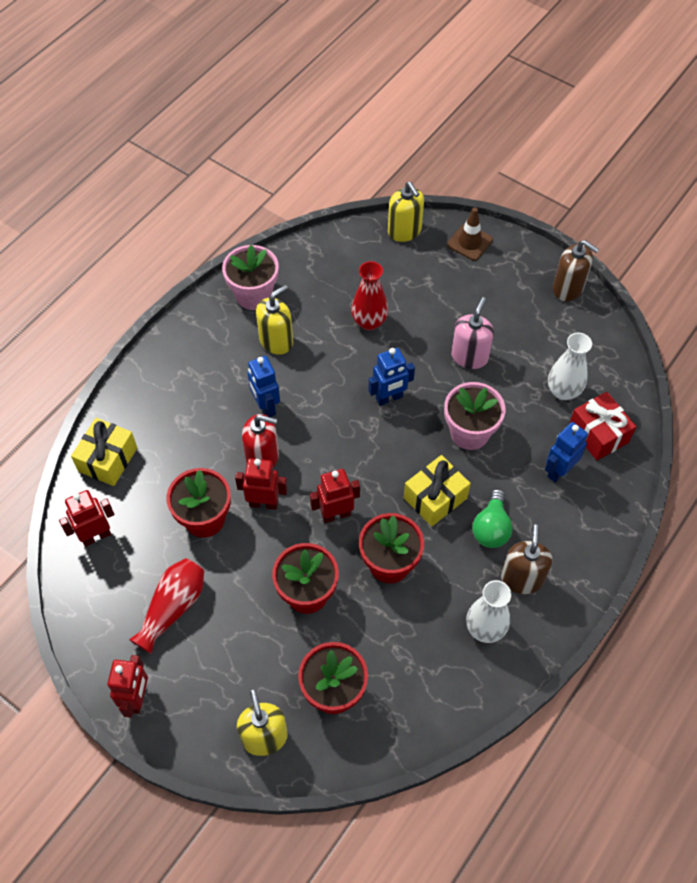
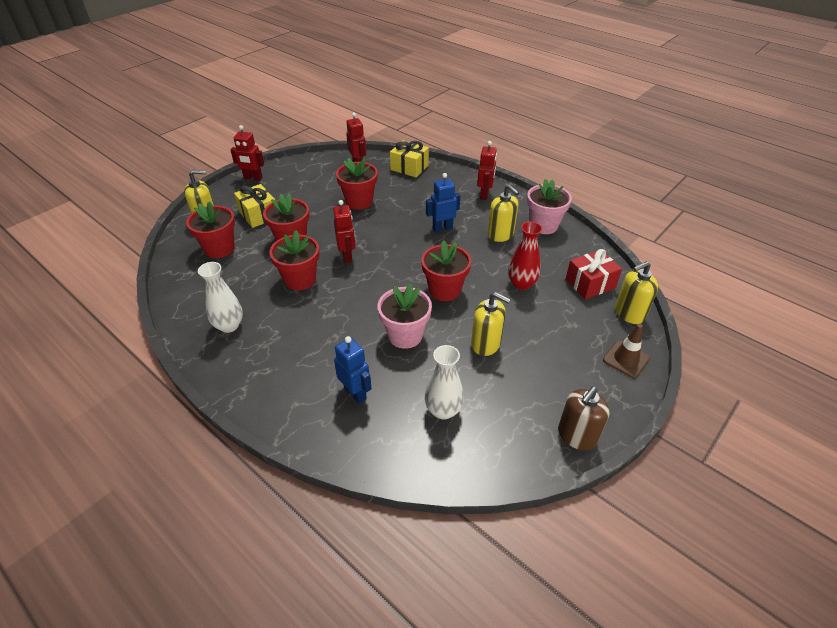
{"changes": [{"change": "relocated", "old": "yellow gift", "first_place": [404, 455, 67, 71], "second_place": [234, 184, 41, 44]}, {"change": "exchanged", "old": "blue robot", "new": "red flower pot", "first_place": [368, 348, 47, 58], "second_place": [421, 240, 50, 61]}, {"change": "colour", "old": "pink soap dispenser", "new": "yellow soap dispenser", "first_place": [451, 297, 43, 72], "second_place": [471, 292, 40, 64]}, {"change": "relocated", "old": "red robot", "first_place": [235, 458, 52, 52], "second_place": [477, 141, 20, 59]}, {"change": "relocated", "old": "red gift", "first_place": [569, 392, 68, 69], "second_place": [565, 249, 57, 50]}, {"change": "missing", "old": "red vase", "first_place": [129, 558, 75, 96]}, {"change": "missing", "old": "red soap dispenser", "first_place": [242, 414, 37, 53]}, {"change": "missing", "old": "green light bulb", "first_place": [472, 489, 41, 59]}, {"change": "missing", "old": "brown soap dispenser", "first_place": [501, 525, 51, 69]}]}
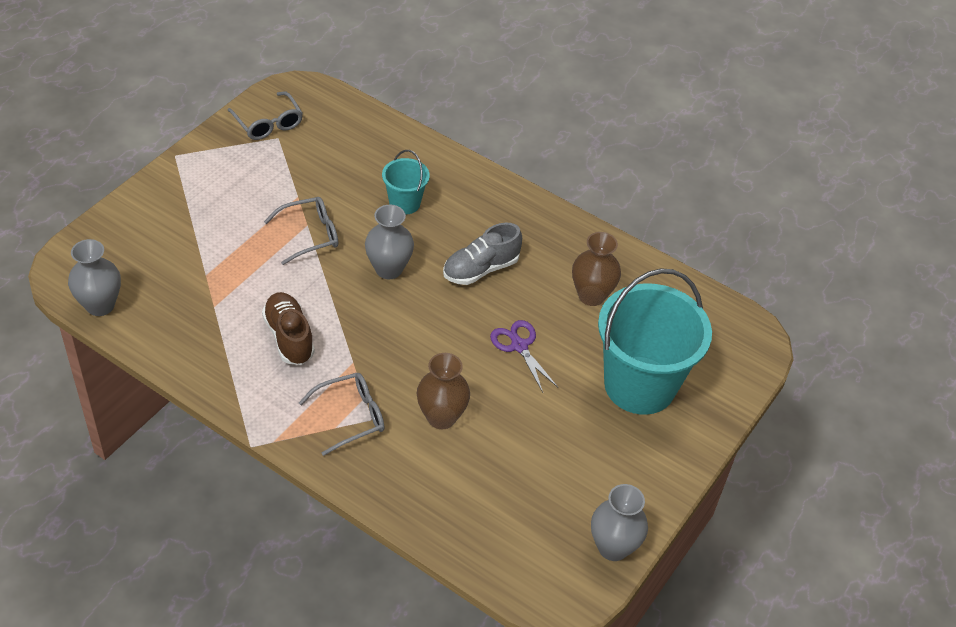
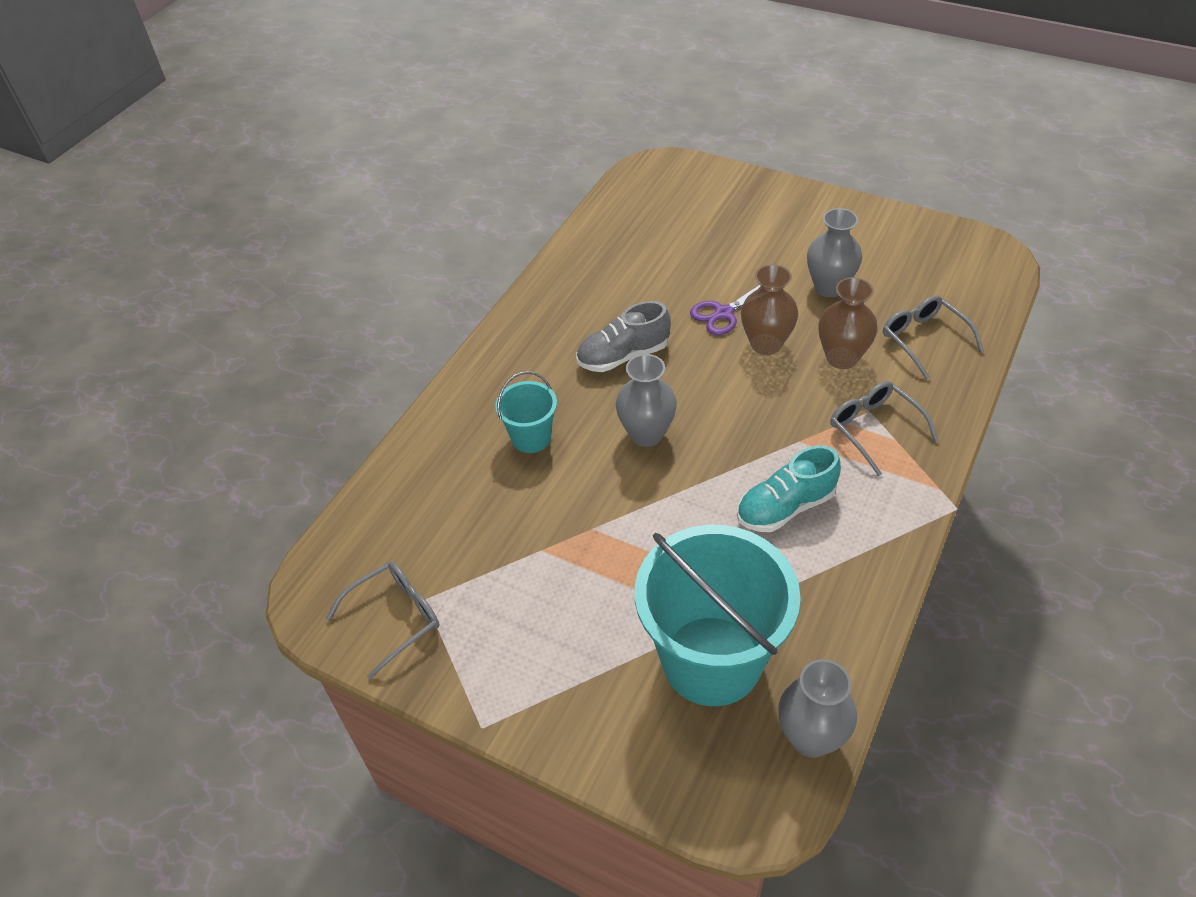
{"changes": [{"change": "spun", "old": "grey shoe", "first_place": [443, 223, 79, 62], "second_place": [577, 301, 94, 71], "degrees": 105}, {"change": "relocated", "old": "turquoise bucket", "first_place": [598, 268, 114, 147], "second_place": [635, 525, 166, 181]}, {"change": "colour", "old": "brown shoe", "new": "turquoise shoe", "first_place": [262, 292, 53, 73], "second_place": [737, 445, 104, 87]}, {"change": "relocated", "old": "brown vase", "first_place": [572, 232, 49, 74], "second_place": [741, 264, 57, 91]}, {"change": "relocated", "old": "grey vase", "first_place": [591, 484, 57, 77], "second_place": [807, 208, 55, 89]}, {"change": "relocated", "old": "grey glasses", "first_place": [264, 197, 74, 68], "second_place": [883, 295, 101, 85]}]}
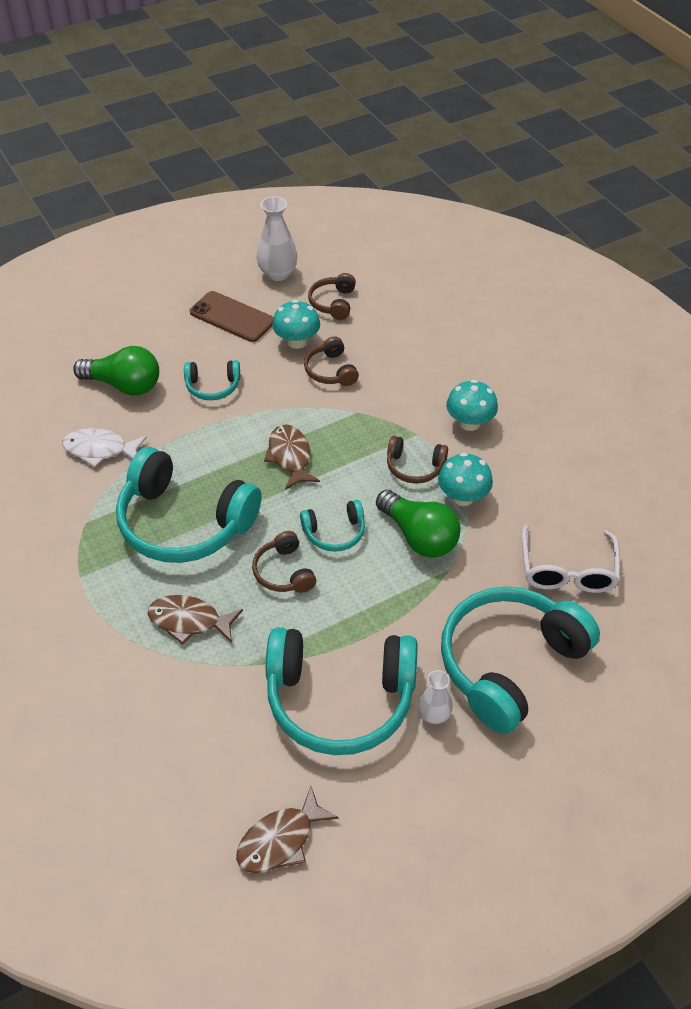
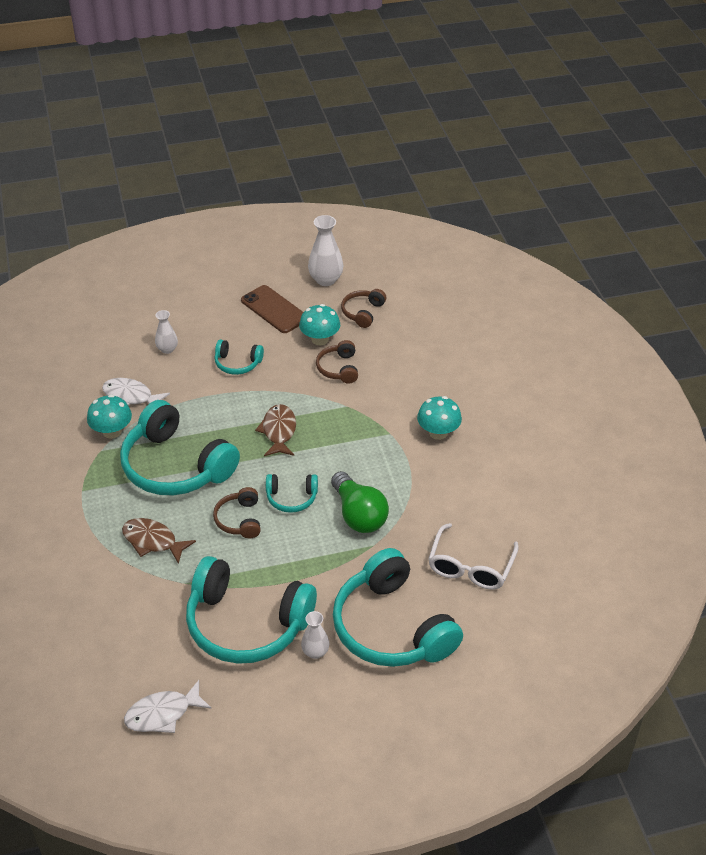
{"changes": [{"change": "relocated", "old": "turquoise mushroom", "first_place": [438, 453, 55, 53], "second_place": [87, 394, 45, 45]}, {"change": "colour", "old": "brown fish", "new": "white fish", "first_place": [236, 786, 103, 87], "second_place": [124, 680, 87, 53]}, {"change": "exchanged", "old": "green light bulb", "new": "white vase", "first_place": [73, 346, 86, 49], "second_place": [155, 310, 23, 44]}, {"change": "spun", "old": "turquoise headphones", "first_place": [441, 586, 159, 148], "second_place": [333, 548, 130, 119], "degrees": -90}, {"change": "missing", "old": "brown headphones", "first_place": [387, 436, 61, 48]}]}
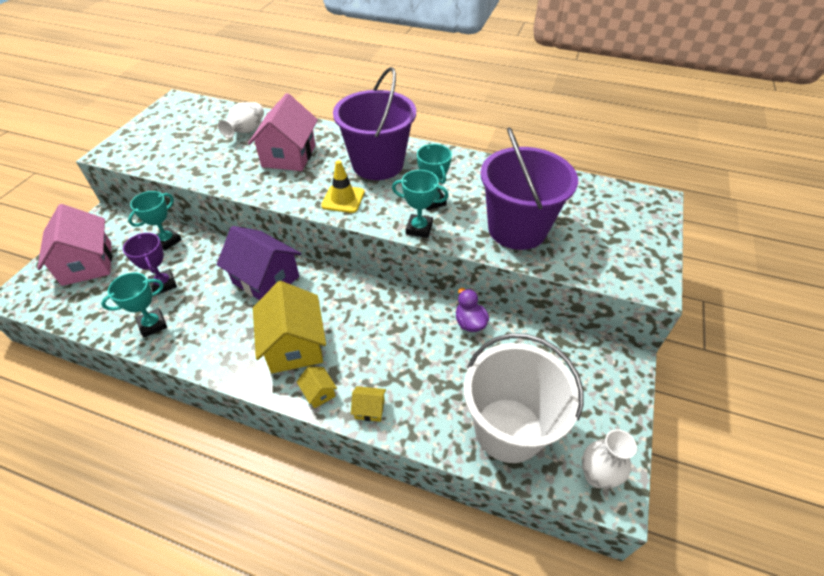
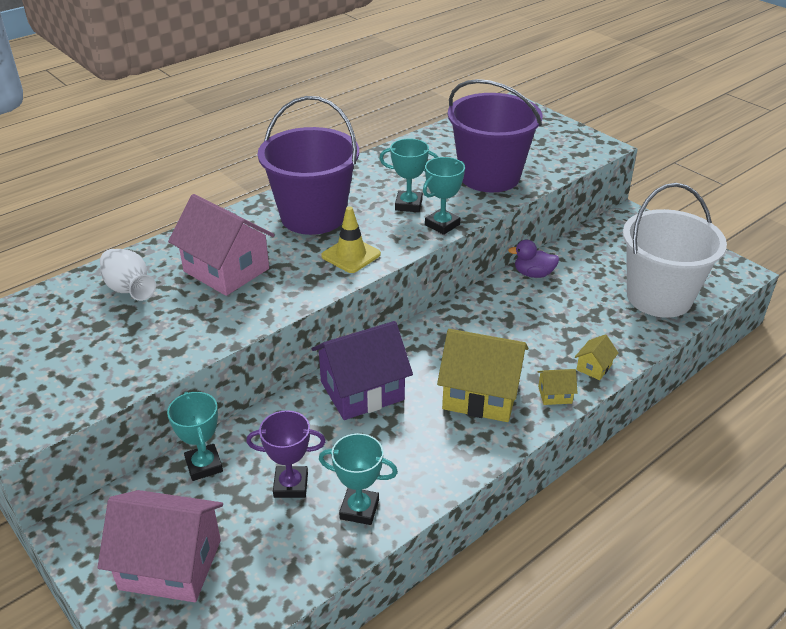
{"changes": [{"change": "spun", "old": "turquoise trophy", "first_place": [101, 272, 66, 65], "second_place": [319, 433, 79, 92], "degrees": -75}, {"change": "missing", "old": "white vase", "first_place": [582, 429, 55, 59]}]}
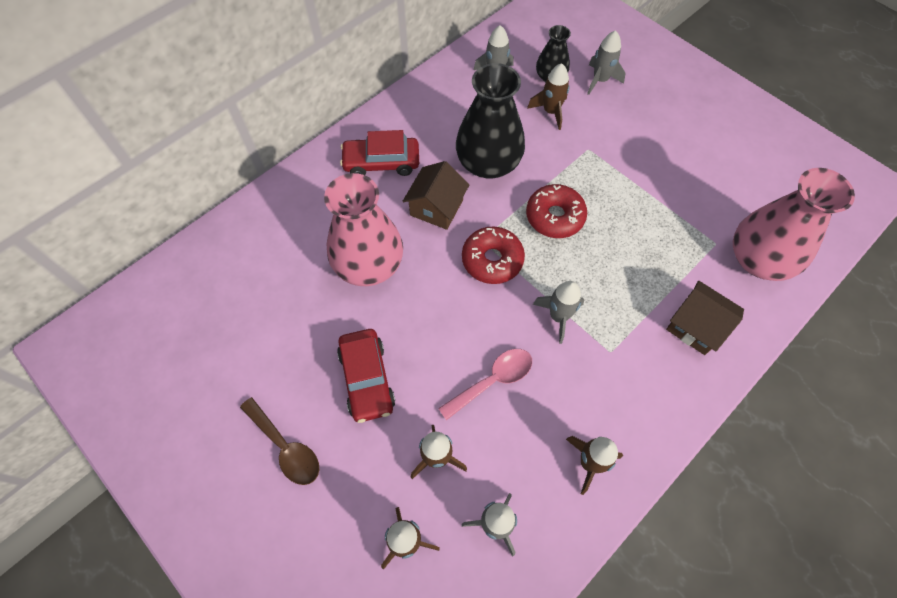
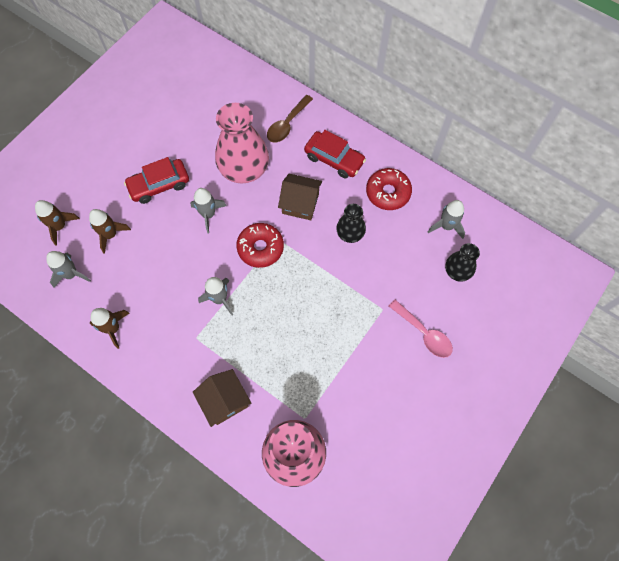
{"changes": [{"change": "relocated", "old": "grey rocket", "first_place": [587, 30, 39, 65], "second_place": [190, 188, 37, 45]}, {"change": "spun", "old": "brown house", "first_place": [666, 281, 78, 74], "second_place": [193, 369, 58, 58], "degrees": -60}, {"change": "relocated", "old": "brown spoon", "first_place": [240, 397, 79, 88], "second_place": [267, 95, 46, 47]}, {"change": "spun", "old": "red car", "first_place": [340, 130, 79, 46], "second_place": [304, 130, 62, 48], "degrees": 135}, {"change": "size", "old": "black vase", "first_place": [456, 63, 69, 115], "second_place": [336, 204, 30, 39], "factor": 0.53}, {"change": "relocated", "old": "red donut", "first_place": [526, 184, 61, 54], "second_place": [366, 168, 46, 42]}, {"change": "relocated", "old": "pink spoon", "first_place": [438, 349, 94, 71], "second_place": [389, 299, 64, 59]}, {"change": "missing", "old": "brown rocket", "first_place": [527, 63, 43, 67]}]}
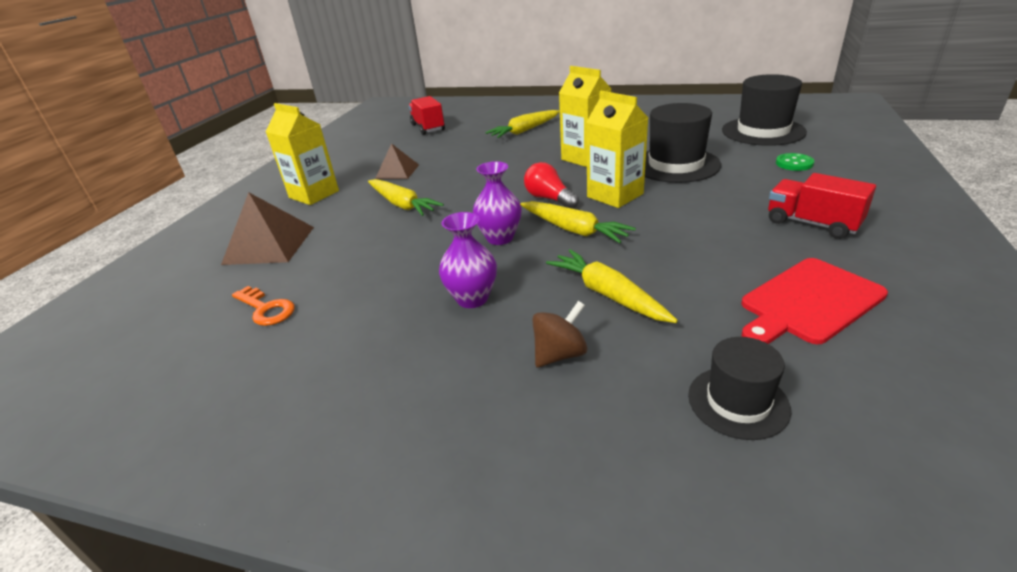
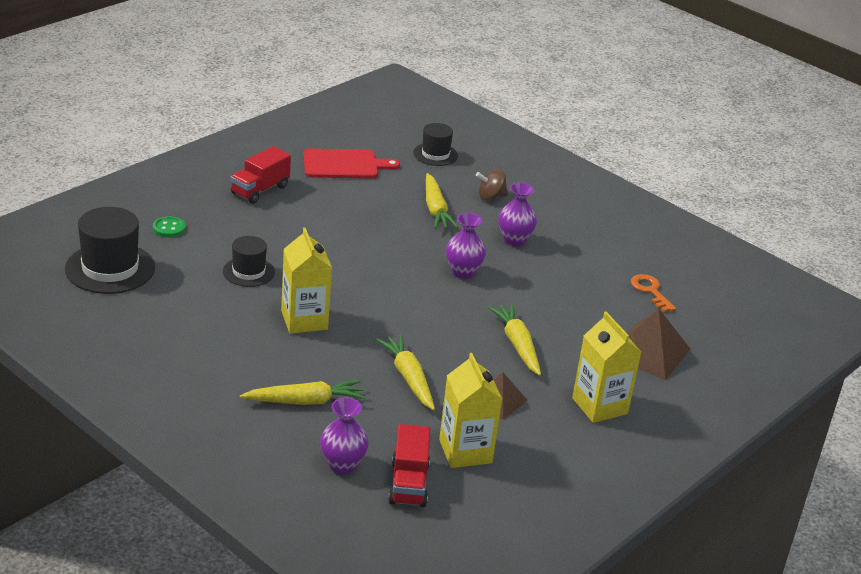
{"changes": [{"change": "size", "old": "black hat", "first_place": [645, 103, 76, 80], "second_place": [223, 236, 52, 51], "factor": 0.59}, {"change": "spun", "old": "red truck", "first_place": [768, 173, 108, 66], "second_place": [230, 146, 61, 58], "degrees": 60}, {"change": "appeared", "new": "purple vase", "second_place": [320, 397, 49, 78]}, {"change": "relocated", "old": "yellow carrot", "first_place": [520, 201, 116, 42], "second_place": [376, 334, 59, 76]}, {"change": "relocated", "old": "yellow carton", "first_place": [586, 91, 62, 117], "second_place": [439, 353, 63, 115]}, {"change": "missing", "old": "red light bulb", "first_place": [524, 162, 55, 47]}]}
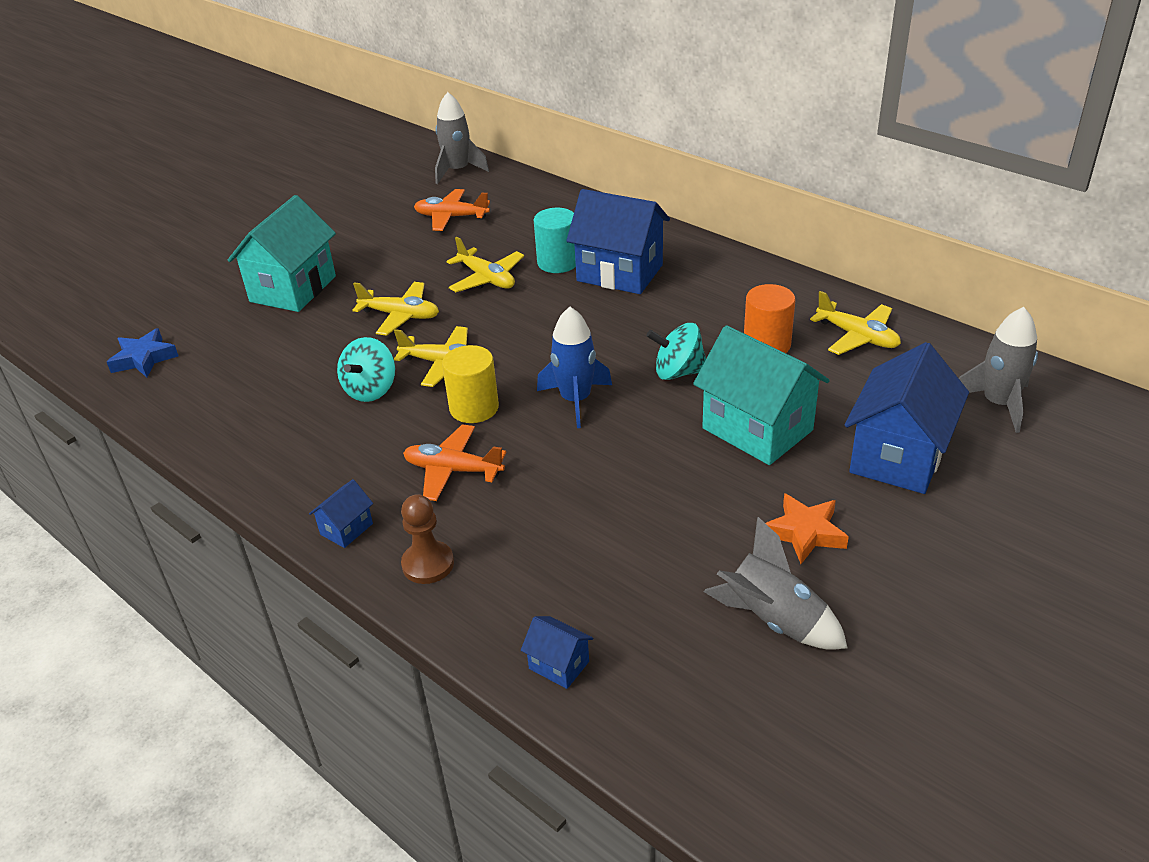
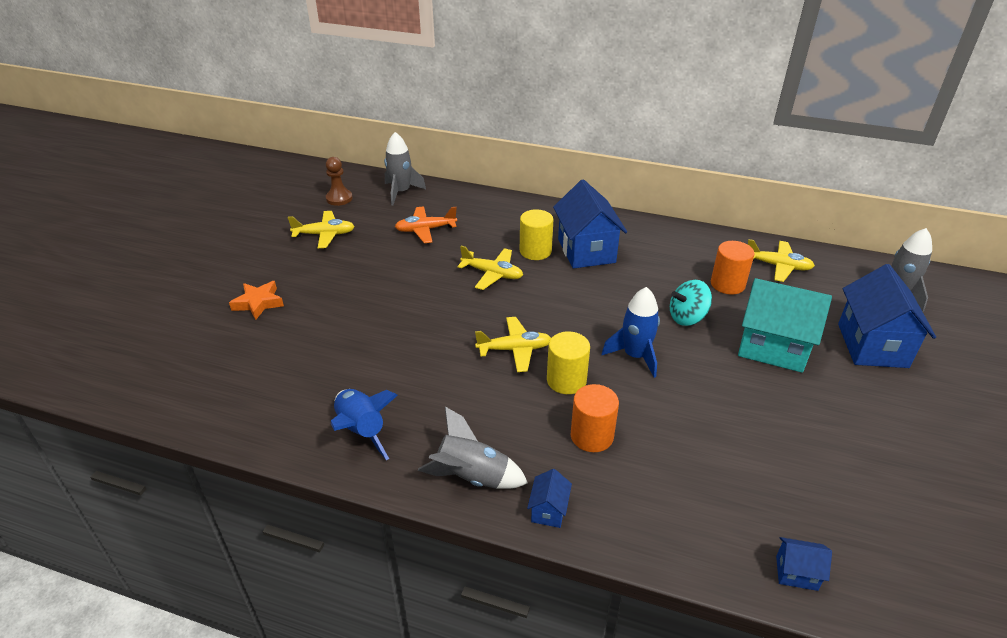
{"changes": [{"change": "relocated", "old": "orange star", "first_place": [766, 493, 83, 71], "second_place": [229, 281, 55, 39]}, {"change": "relocated", "old": "yellow plane", "first_place": [353, 282, 86, 54], "second_place": [288, 211, 67, 37]}, {"change": "relocated", "old": "brown pawn", "first_place": [401, 494, 53, 90], "second_place": [326, 157, 27, 49]}, {"change": "appeared", "new": "blue rocket", "second_place": [331, 389, 67, 71]}, {"change": "relocated", "old": "grey rocket", "first_place": [704, 517, 143, 133], "second_place": [418, 407, 110, 82]}, {"change": "colour", "old": "turquoise cylinder", "new": "yellow cylinder", "first_place": [534, 208, 42, 65], "second_place": [520, 209, 34, 51]}, {"change": "spun", "old": "blue house", "first_place": [566, 189, 104, 105], "second_place": [553, 179, 74, 90], "degrees": 75}, {"change": "exchanged", "old": "orange plane", "new": "orange cylinder", "first_place": [403, 424, 103, 77], "second_place": [571, 384, 48, 68]}, {"change": "missing", "old": "blue star", "first_place": [107, 328, 71, 49]}, {"change": "missing", "old": "turquoise house", "first_place": [227, 195, 109, 117]}, {"change": "missing", "old": "turquoise spinning top", "first_place": [337, 337, 58, 65]}]}
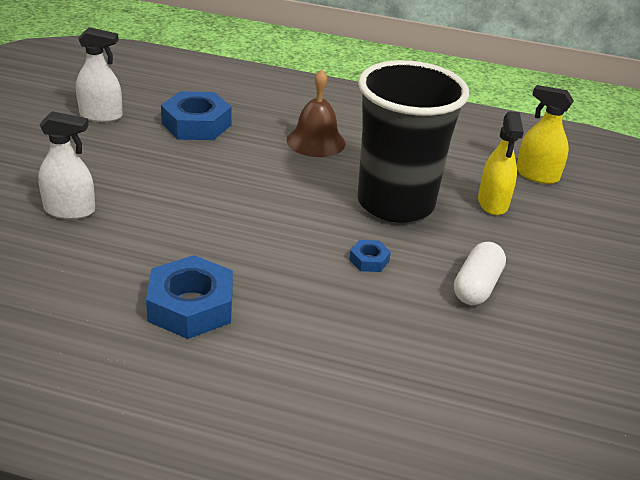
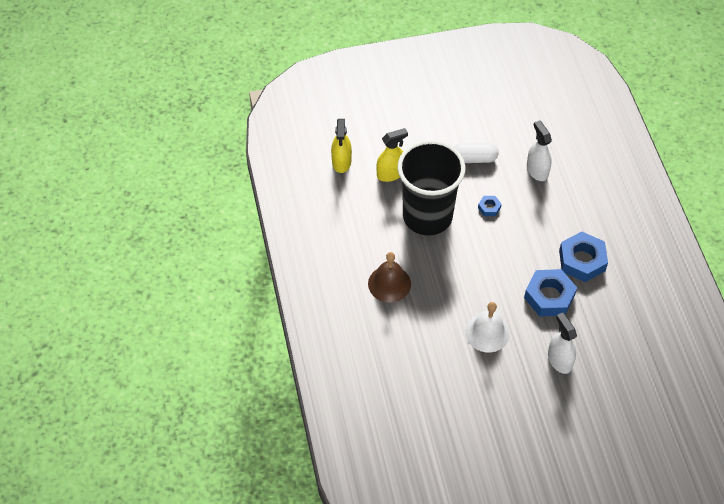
{"changes": [{"change": "appeared", "new": "white bell", "second_place": [466, 302, 44, 51]}, {"change": "relocated", "old": "blue nut", "first_place": [161, 91, 71, 49], "second_place": [524, 269, 53, 48]}, {"change": "relocated", "old": "white spray bottle", "first_place": [76, 27, 47, 95], "second_place": [527, 120, 25, 61]}]}
